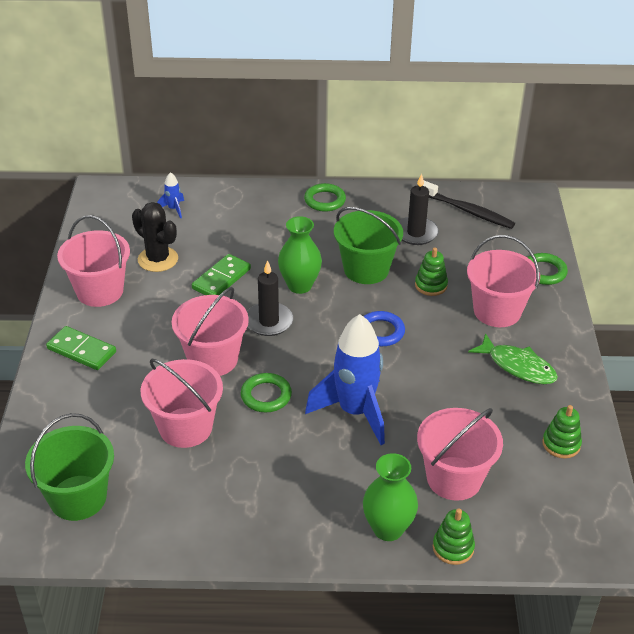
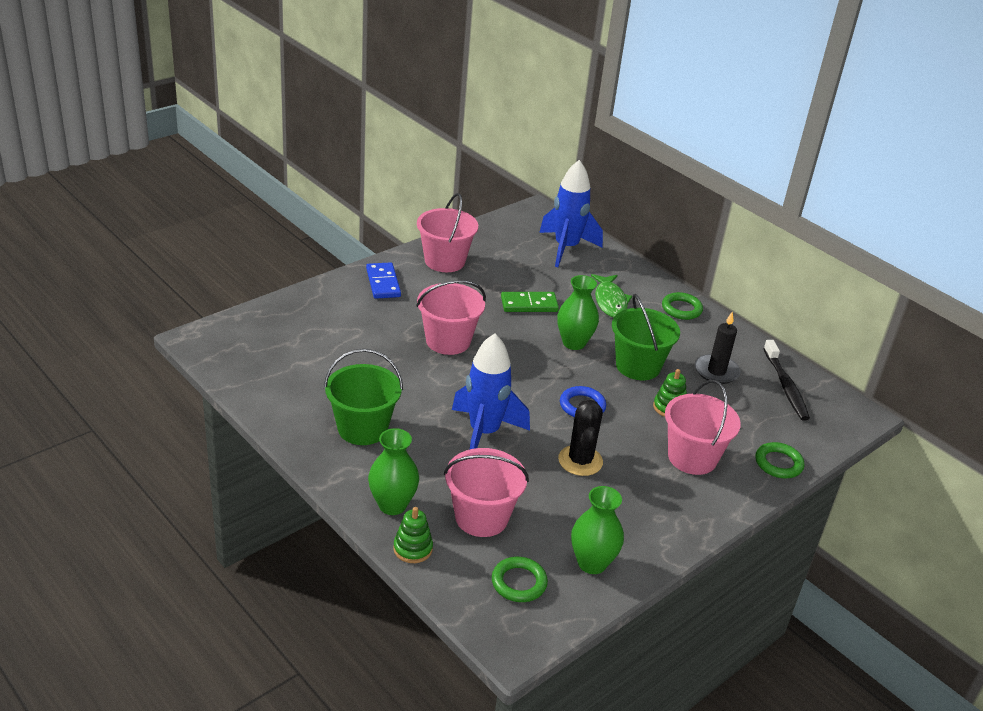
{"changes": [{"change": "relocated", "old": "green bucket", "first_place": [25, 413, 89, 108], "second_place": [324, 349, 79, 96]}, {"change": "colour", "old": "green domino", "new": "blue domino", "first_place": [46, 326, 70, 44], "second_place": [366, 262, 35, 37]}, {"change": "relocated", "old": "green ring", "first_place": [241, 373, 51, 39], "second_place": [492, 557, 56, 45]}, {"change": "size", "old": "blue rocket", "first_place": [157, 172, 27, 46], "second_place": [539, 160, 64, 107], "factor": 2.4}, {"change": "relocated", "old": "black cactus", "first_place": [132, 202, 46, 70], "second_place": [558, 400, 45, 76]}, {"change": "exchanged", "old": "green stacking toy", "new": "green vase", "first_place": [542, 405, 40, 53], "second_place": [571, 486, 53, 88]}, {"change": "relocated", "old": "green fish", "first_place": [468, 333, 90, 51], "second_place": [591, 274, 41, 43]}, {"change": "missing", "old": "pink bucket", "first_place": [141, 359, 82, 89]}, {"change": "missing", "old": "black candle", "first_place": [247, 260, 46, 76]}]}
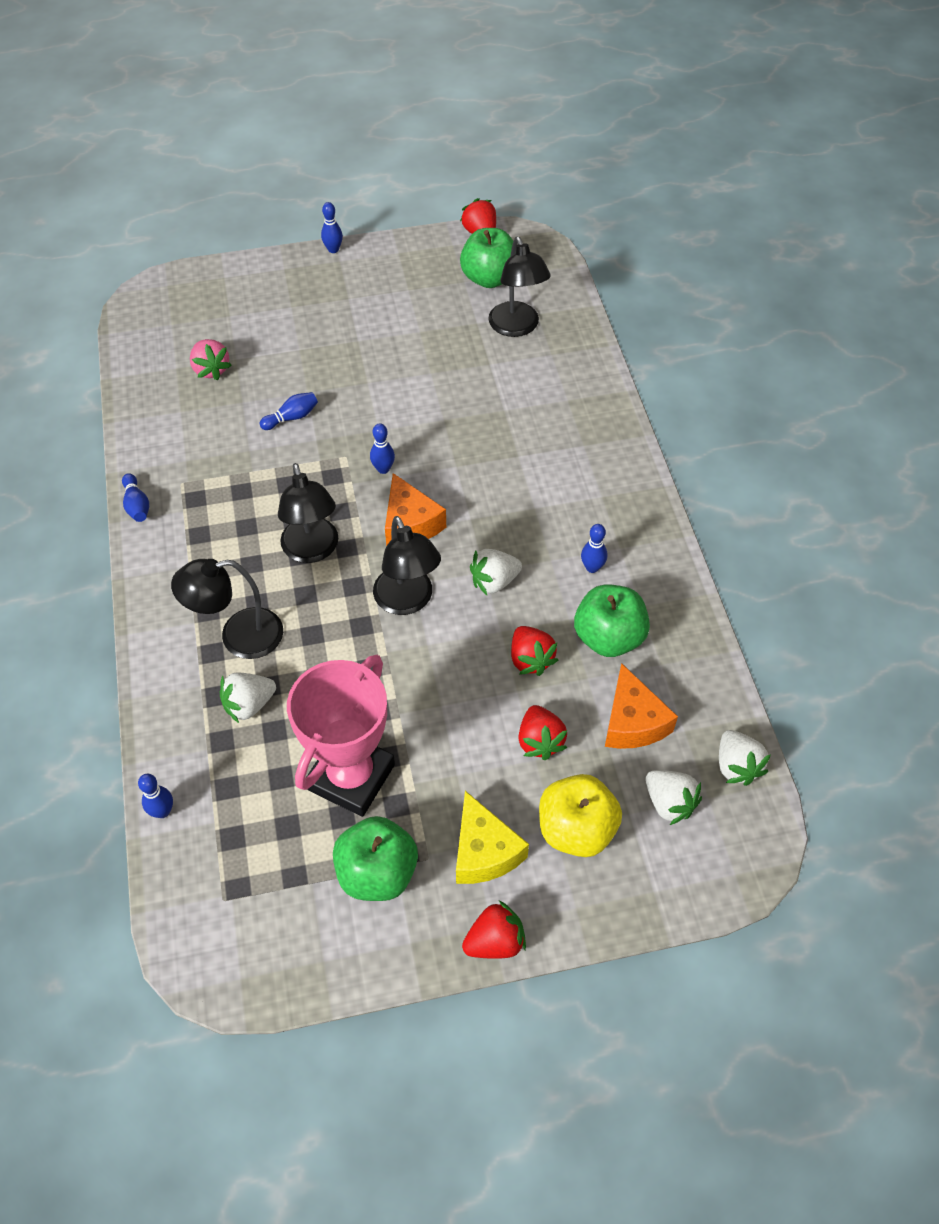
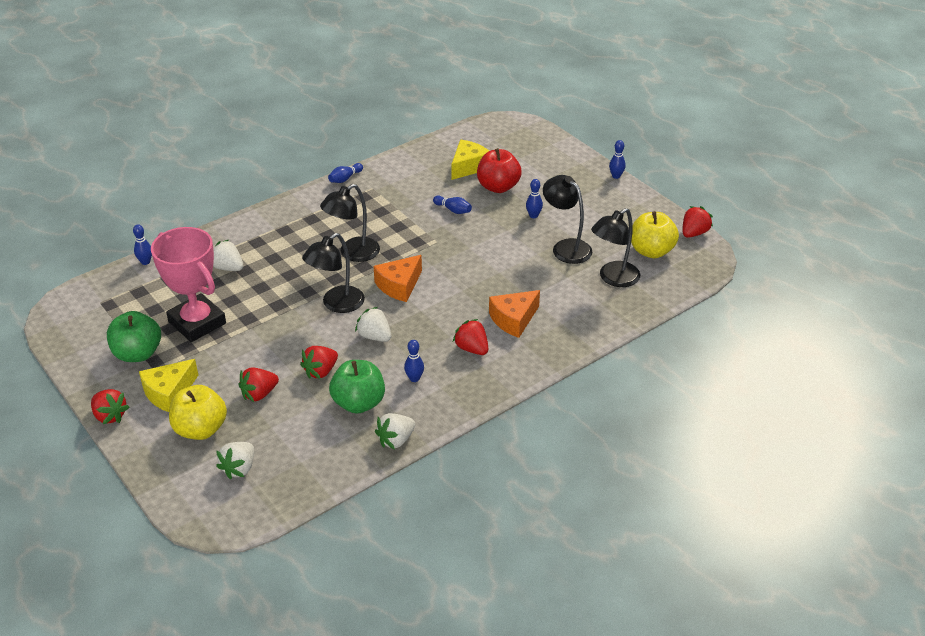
{"changes": [{"change": "spun", "old": "pink trophy", "first_place": [287, 655, 108, 162], "second_place": [151, 227, 75, 115], "degrees": 45}, {"change": "relocated", "old": "white strawberry", "first_place": [719, 730, 52, 56], "second_place": [375, 413, 40, 36]}, {"change": "exchanged", "old": "pink strawberry", "new": "yellow cheese", "first_place": [190, 339, 42, 41], "second_place": [451, 140, 38, 40]}, {"change": "appeared", "new": "red strawberry", "second_place": [453, 319, 35, 36]}, {"change": "appeared", "new": "red apple", "second_place": [477, 148, 45, 45]}, {"change": "relocated", "old": "orange cheese", "first_place": [605, 663, 73, 86], "second_place": [489, 290, 51, 48]}, {"change": "relocated", "old": "blue bowling pin", "first_place": [370, 423, 25, 51], "second_place": [526, 179, 17, 39]}, {"change": "relocated", "old": "black lamp", "first_place": [171, 559, 112, 100], "second_place": [543, 175, 49, 89]}, {"change": "colour", "old": "green apple", "new": "yellow apple", "first_place": [460, 228, 53, 60], "second_place": [631, 211, 48, 47]}]}
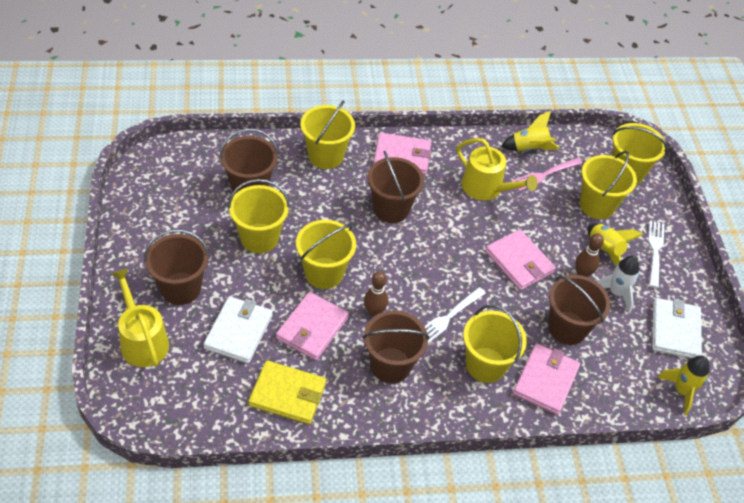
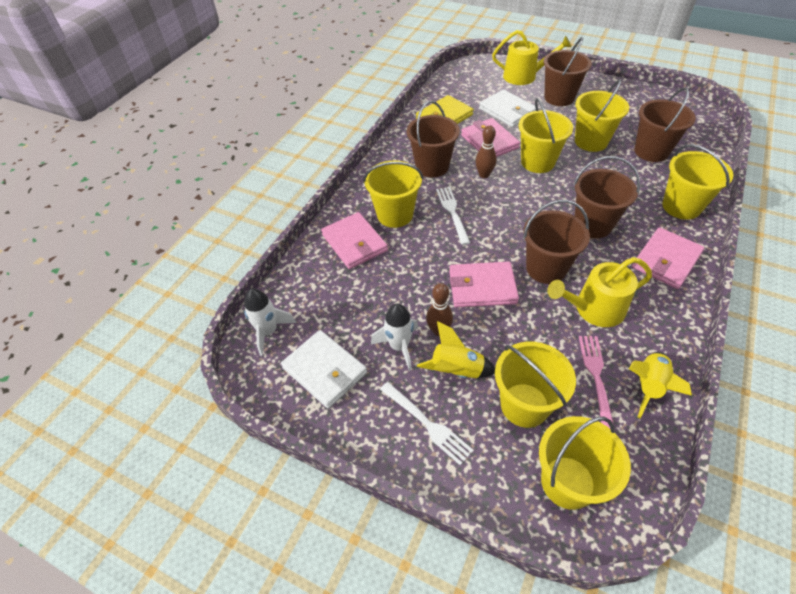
{"changes": [{"change": "colour", "old": "yellow rocket", "new": "white rocket", "first_place": [657, 356, 53, 60], "second_place": [244, 289, 52, 67]}, {"change": "relocated", "old": "brown bucket", "first_place": [548, 275, 63, 70], "second_place": [523, 200, 67, 84]}]}
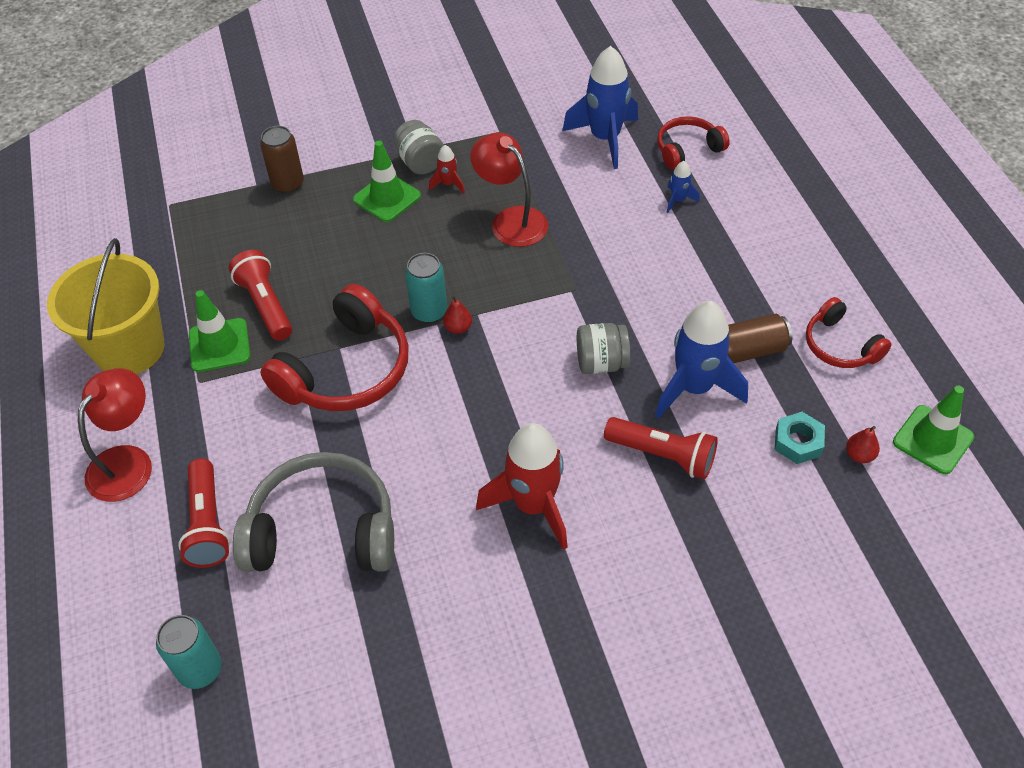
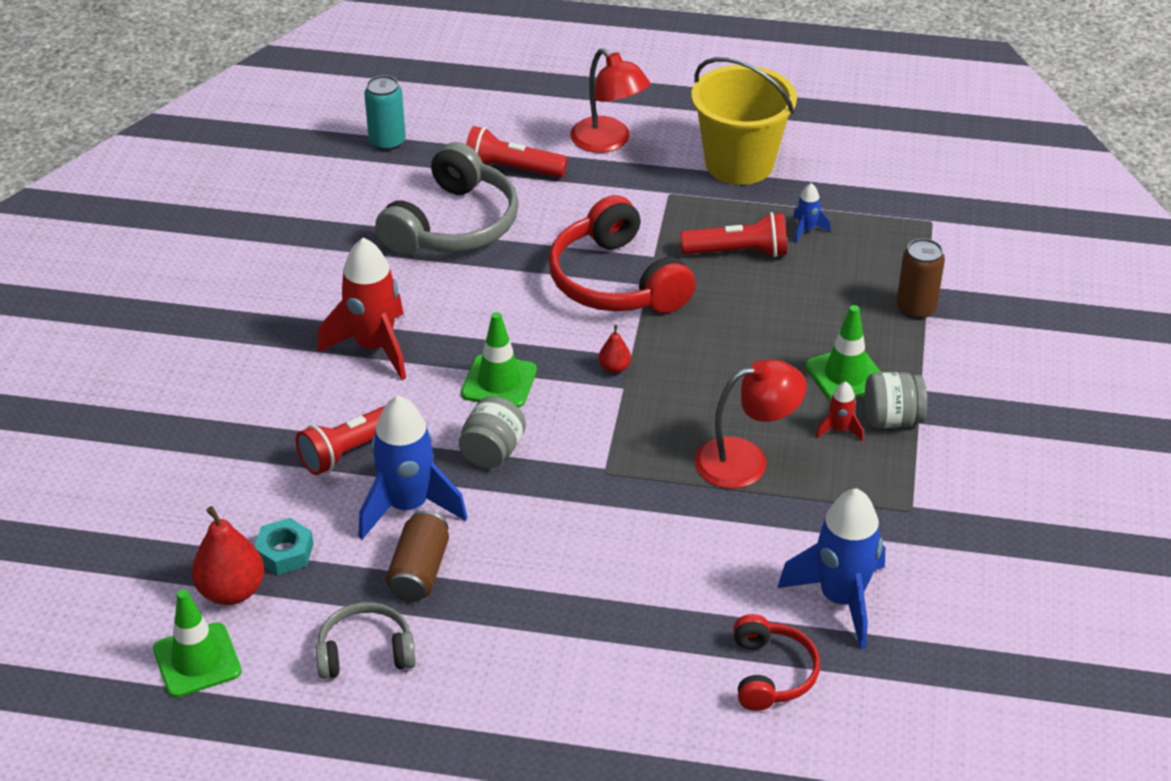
{"changes": [{"change": "size", "old": "red pear", "first_place": [846, 426, 34, 37], "second_place": [192, 506, 72, 99], "factor": 1.94}, {"change": "colour", "old": "red headphones", "new": "grey headphones", "first_place": [806, 297, 85, 71], "second_place": [316, 602, 100, 77]}, {"change": "relocated", "old": "green traffic cone", "first_place": [189, 290, 61, 82], "second_place": [461, 312, 76, 96]}, {"change": "relocated", "old": "blue rocket", "first_place": [667, 161, 33, 52], "second_place": [793, 183, 37, 61]}, {"change": "missing", "old": "turquoise can", "first_place": [405, 253, 42, 70]}]}
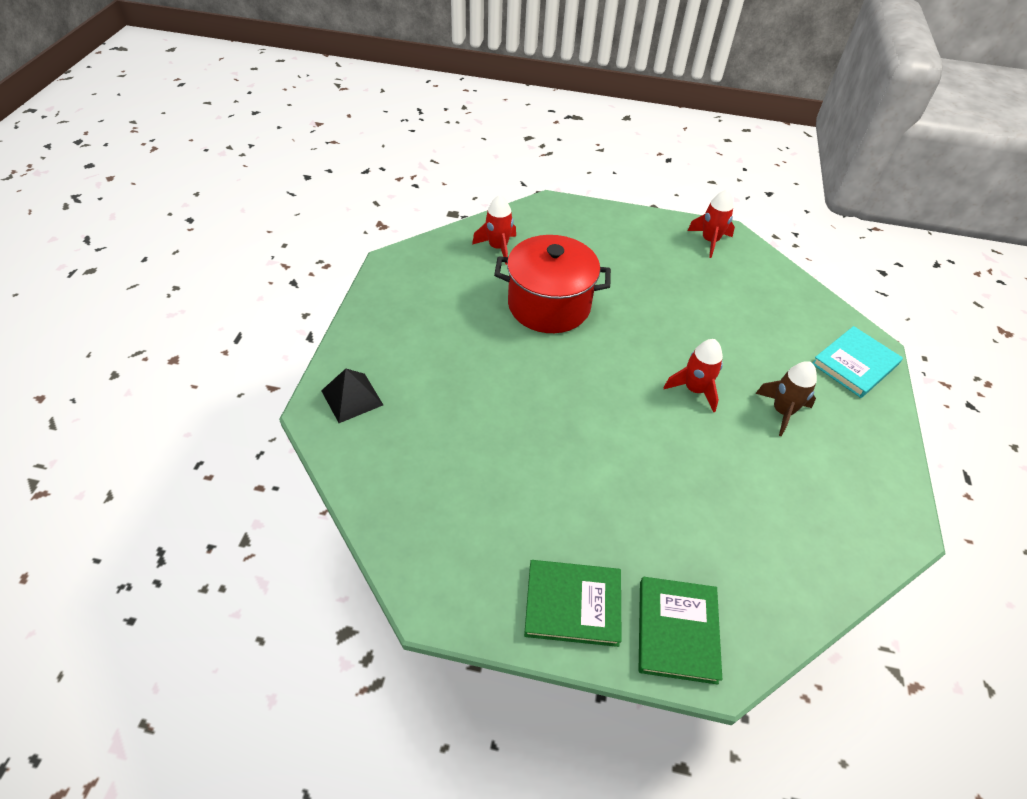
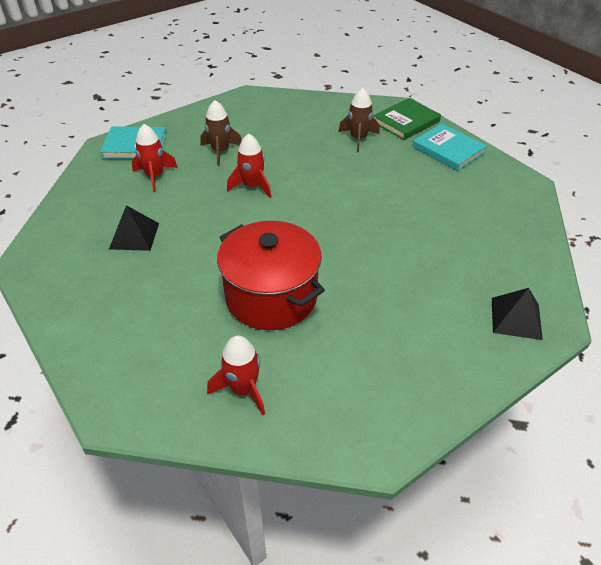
{"changes": [{"change": "appeared", "new": "black pyramid", "second_place": [109, 205, 50, 46]}, {"change": "relocated", "old": "red rocket", "first_place": [687, 190, 48, 68], "second_place": [132, 124, 46, 68]}, {"change": "appeared", "new": "brown rocket", "second_place": [338, 88, 42, 65]}, {"change": "colour", "old": "green book", "new": "turquoise book", "first_place": [524, 560, 98, 87], "second_place": [413, 124, 74, 47]}]}
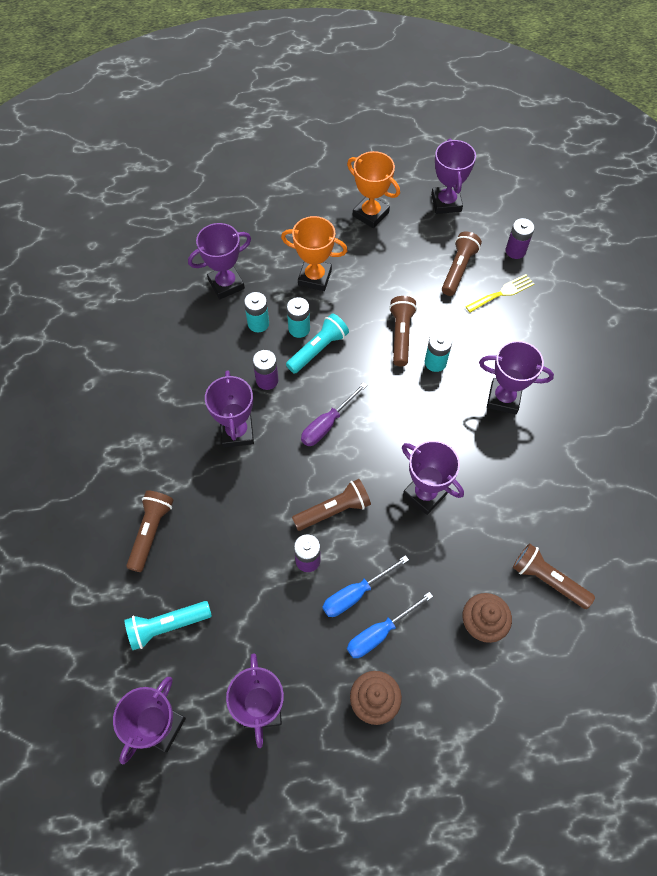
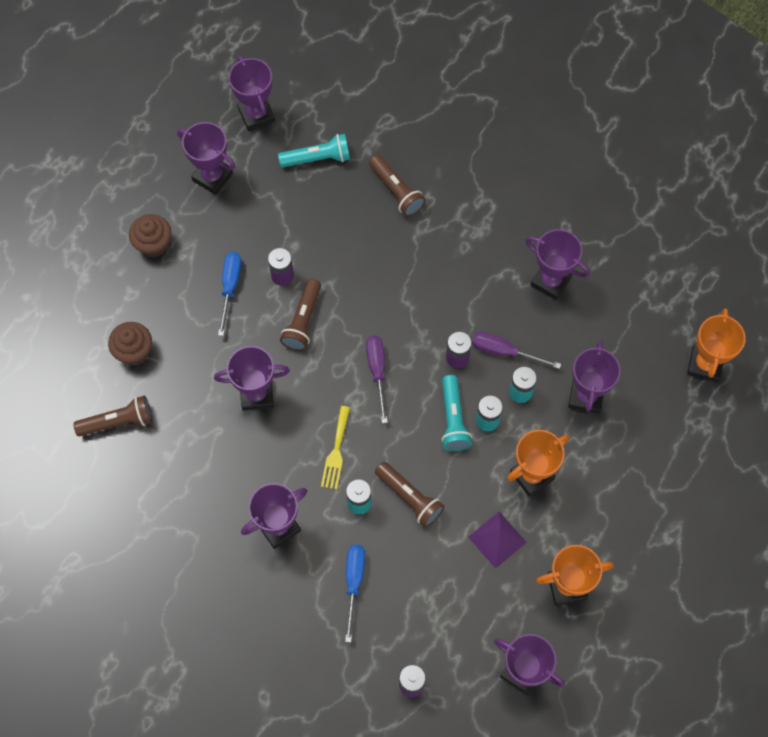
{"changes": [{"change": "spun", "old": "turquoise flashlight", "first_place": [124, 601, 88, 49], "second_place": [278, 134, 72, 33], "degrees": 60}, {"change": "relocated", "old": "yellow fork", "first_place": [465, 274, 69, 39], "second_place": [321, 406, 29, 84]}, {"change": "relocated", "old": "blue screwdriver", "first_place": [347, 592, 86, 66], "second_place": [345, 545, 20, 98]}, {"change": "appeared", "new": "purple pyramid", "second_place": [468, 511, 59, 58]}, {"change": "appeared", "new": "purple screwdriver", "second_place": [472, 331, 89, 38]}, {"change": "relocated", "old": "purple trophy", "first_place": [205, 370, 49, 78], "second_place": [525, 229, 65, 71]}, {"change": "appeared", "new": "orange trophy", "second_place": [687, 308, 59, 74]}, {"change": "missing", "old": "brown flashlight", "first_place": [442, 231, 40, 65]}]}
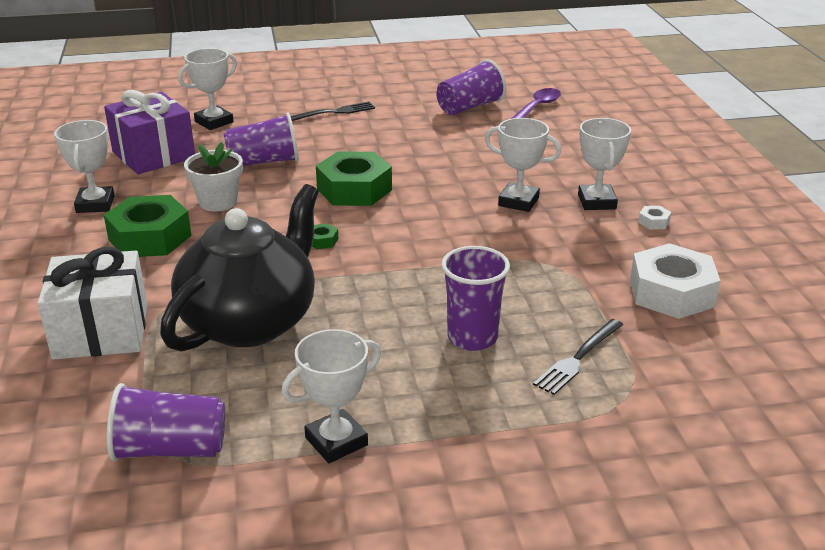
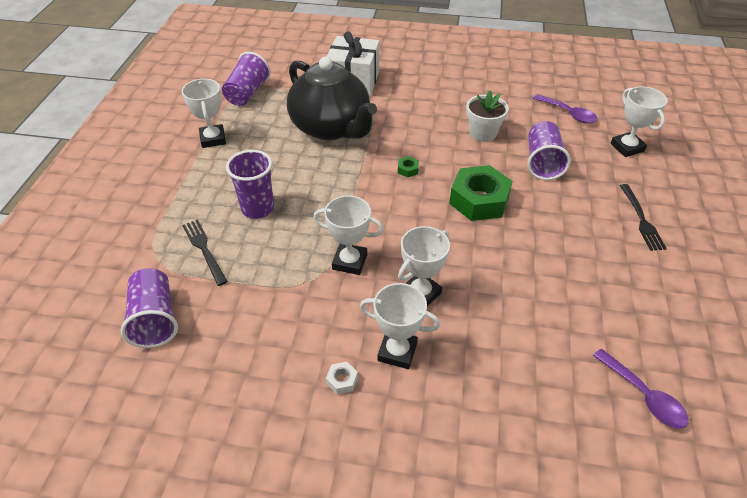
{"changes": [{"change": "relocated", "old": "purple cup", "first_place": [436, 59, 70, 56], "second_place": [121, 268, 57, 80]}, {"change": "relocated", "old": "white trophy", "first_place": [54, 120, 61, 93], "second_place": [313, 195, 71, 80]}, {"change": "exchanged", "old": "purple gift", "new": "purple spoon", "first_place": [104, 90, 91, 84], "second_place": [533, 94, 65, 29]}, {"change": "missing", "old": "green nut", "first_place": [104, 195, 87, 62]}, {"change": "missing", "old": "white nut", "first_place": [630, 243, 91, 76]}]}
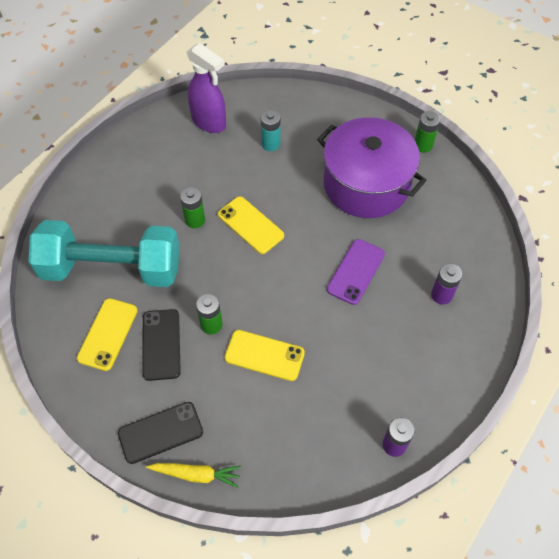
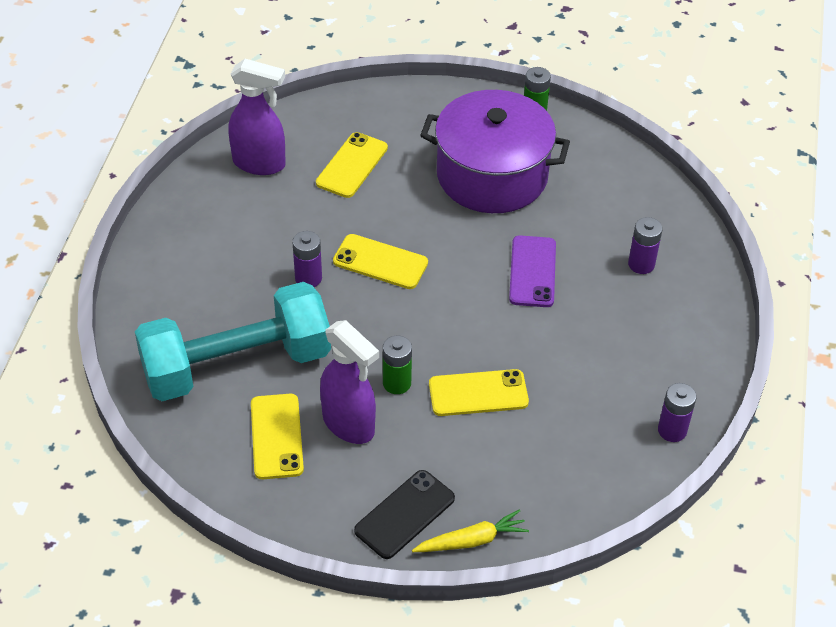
{"changes": [{"change": "colour", "old": "green battery", "new": "purple battery", "first_place": [180, 187, 25, 41], "second_place": [292, 231, 30, 56]}, {"change": "exchanged", "old": "turquoise battery", "new": "yellow phone", "first_place": [261, 110, 19, 41], "second_place": [316, 132, 72, 66]}, {"change": "exchanged", "old": "black phone", "new": "purple spray bottle", "first_place": [142, 309, 39, 72], "second_place": [320, 320, 59, 124]}]}
